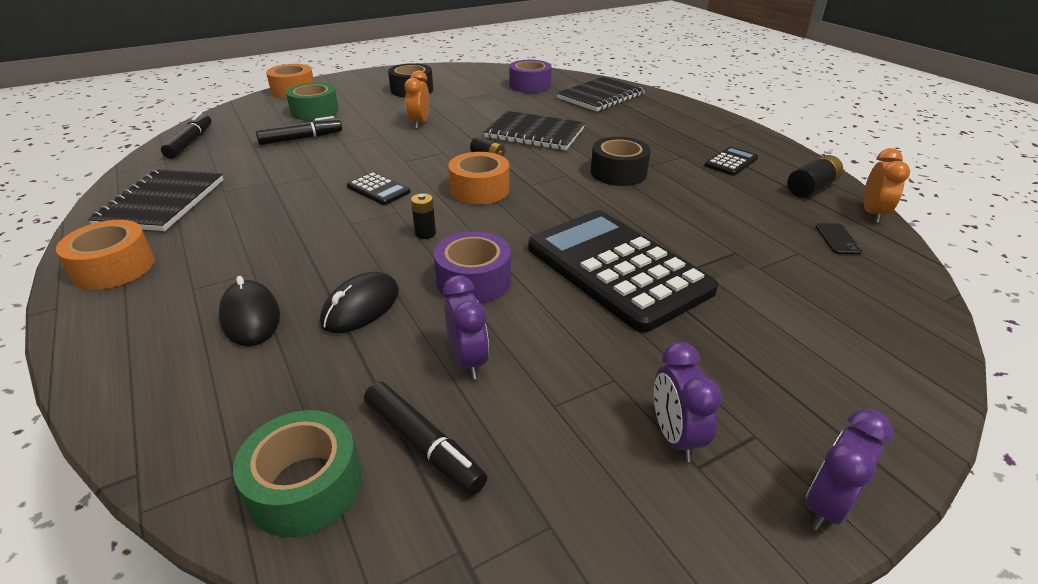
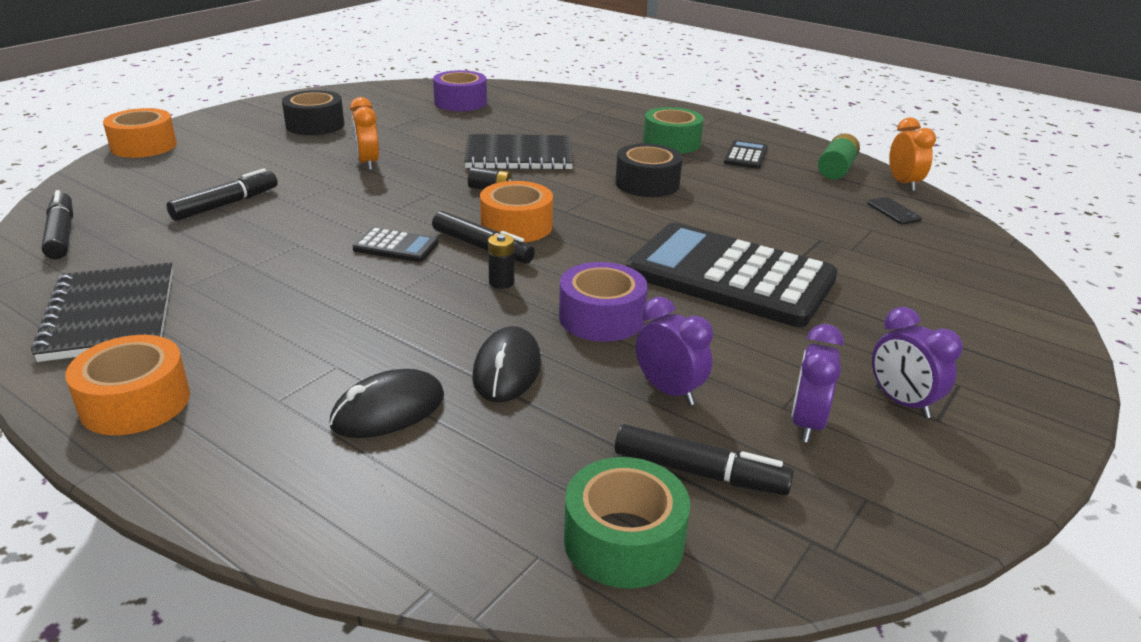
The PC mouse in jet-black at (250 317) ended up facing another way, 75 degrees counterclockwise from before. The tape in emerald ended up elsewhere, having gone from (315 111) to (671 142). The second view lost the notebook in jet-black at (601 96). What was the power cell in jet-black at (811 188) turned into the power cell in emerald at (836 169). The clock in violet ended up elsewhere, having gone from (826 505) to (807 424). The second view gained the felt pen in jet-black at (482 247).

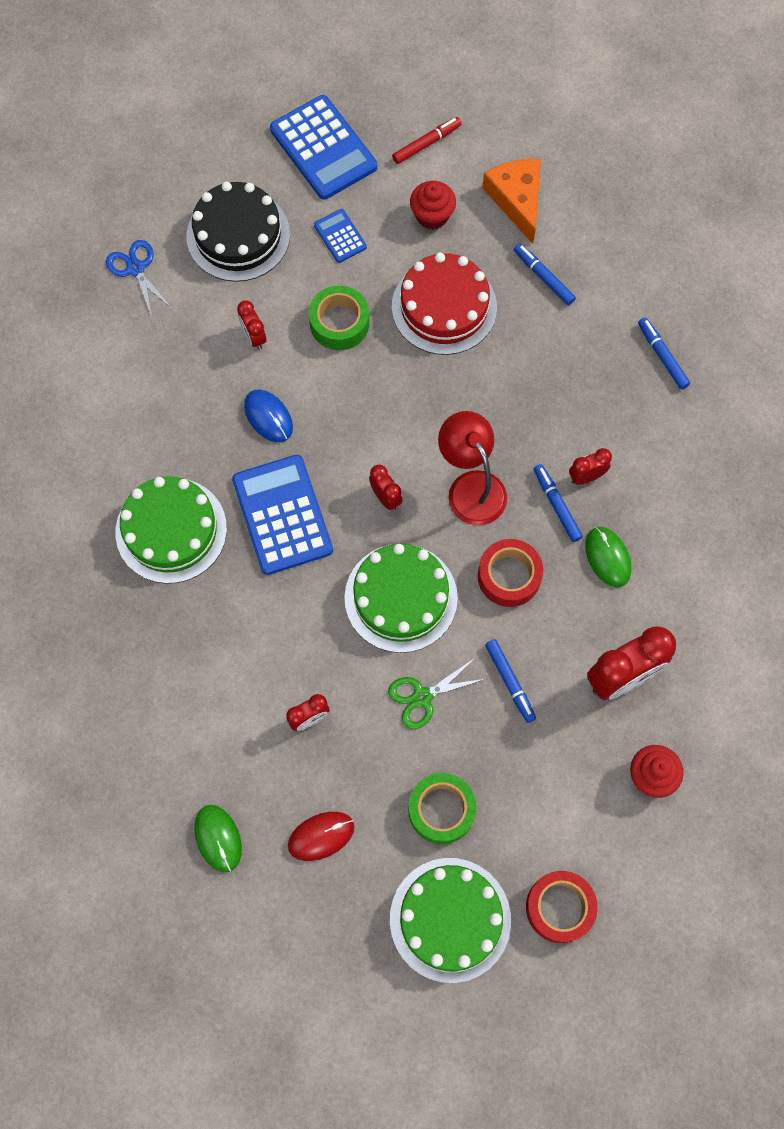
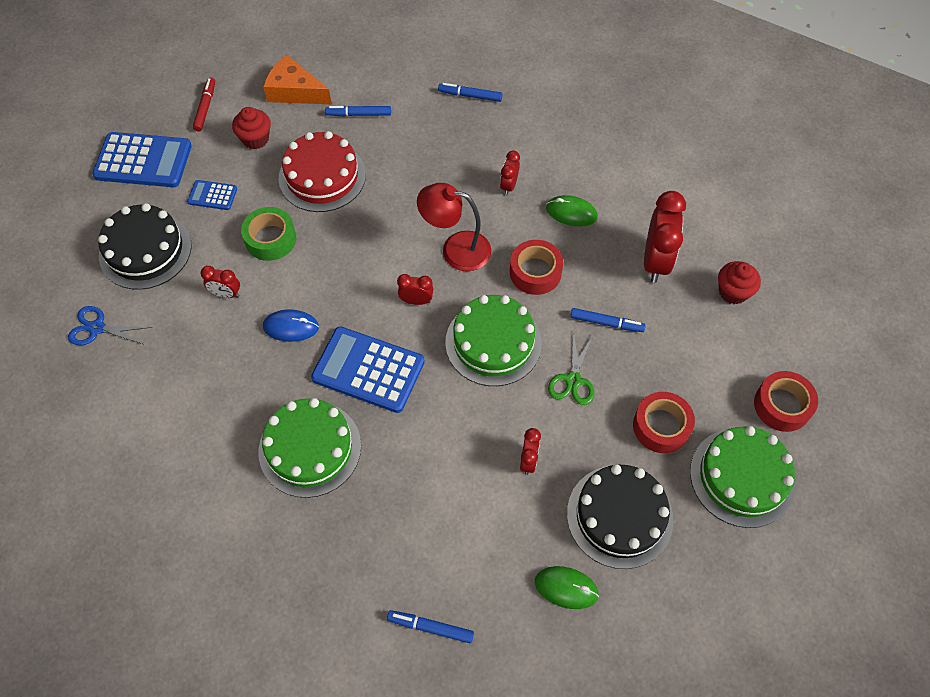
Where the PC mouse in red stood at (321 836), the layer cake in jet-black came to stand at (619 516). What was the tape in emerald at (441 810) turned into the tape in red at (661 426). The felt pen in royal blue ended up elsewhere, having gone from (557 505) to (430 627).

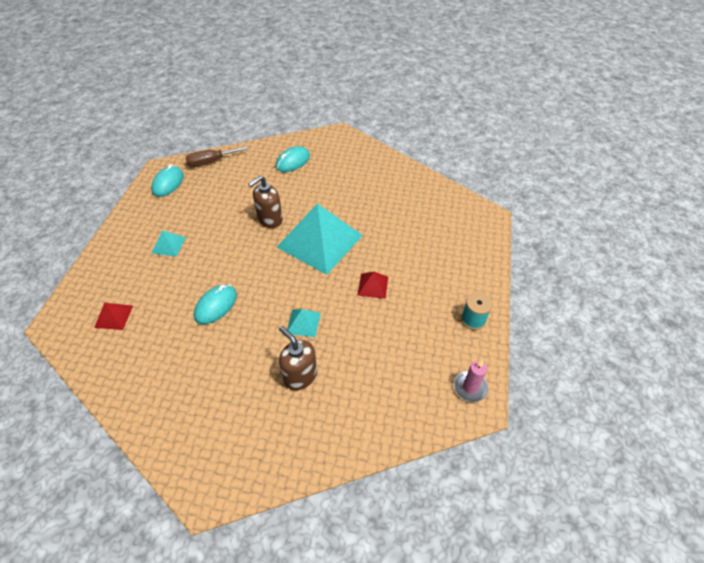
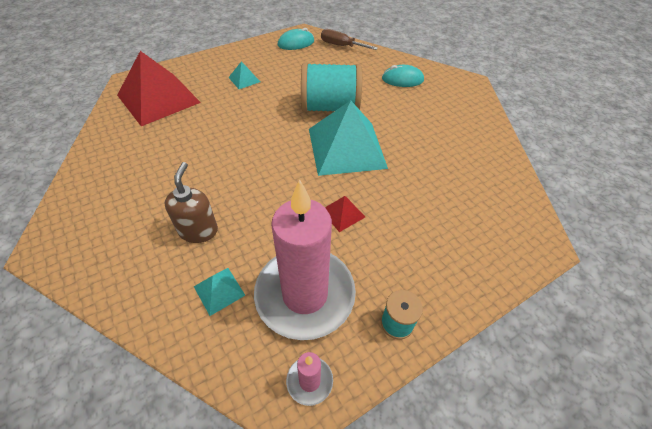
The size of the pyramid shape in red at (114 316) changed by a factor of 2.39. The second view lost the PC mouse in teal at (216 305). Where the pump bottle in dark brown stood at (270 219), the bobbin in teal came to stand at (330 107). The pyramid shape in teal ended up elsewhere, having gone from (303 323) to (219 290). The second view gained the wax candle in rosy at (305 294).

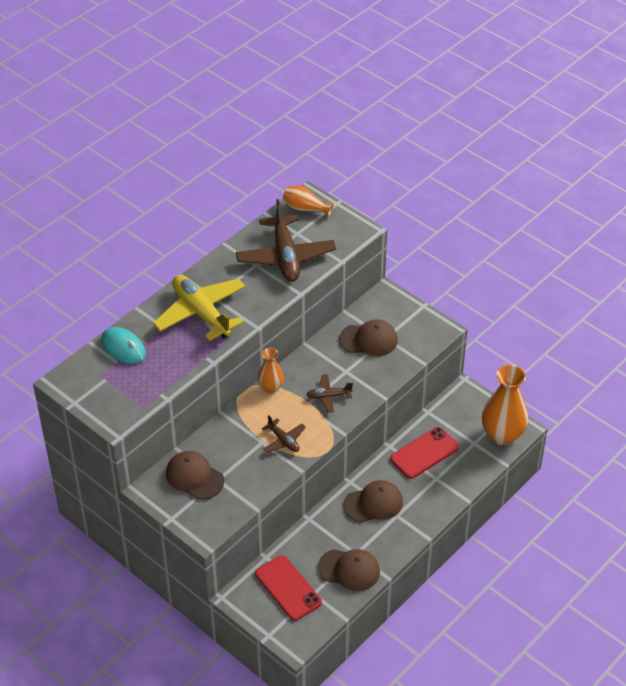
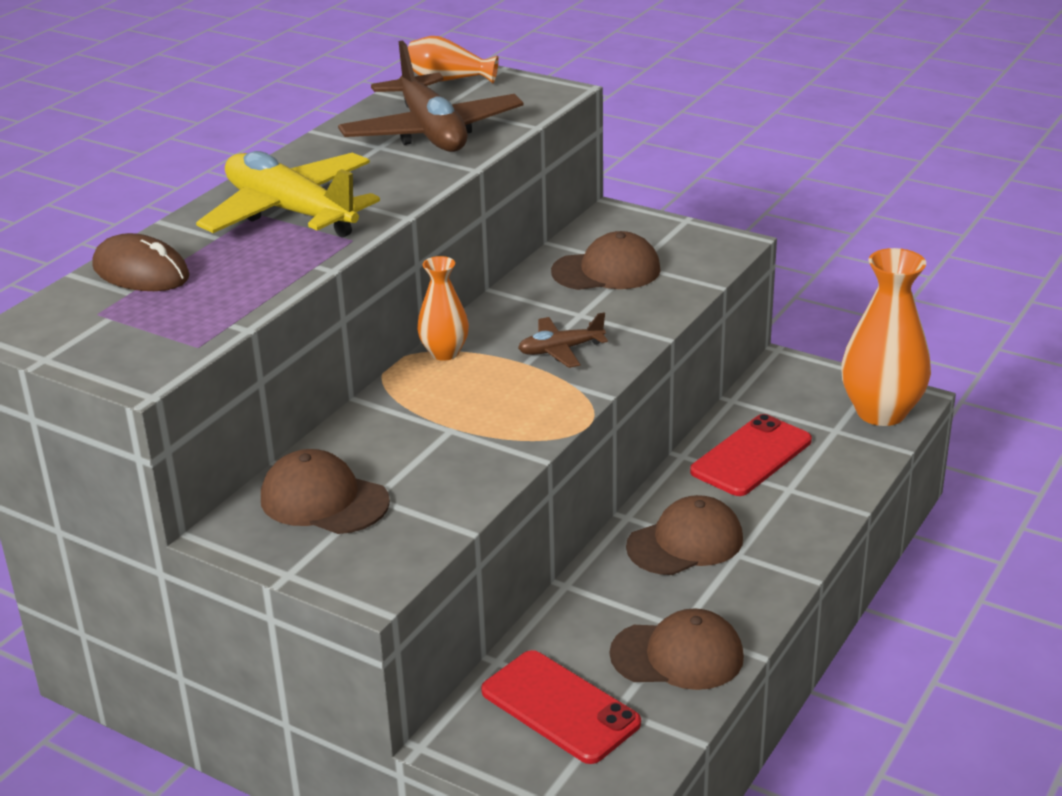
What was the PC mouse in teal at (123 348) turned into the PC mouse in dark brown at (141 272). The second view lost the toy plane in dark brown at (283 440).

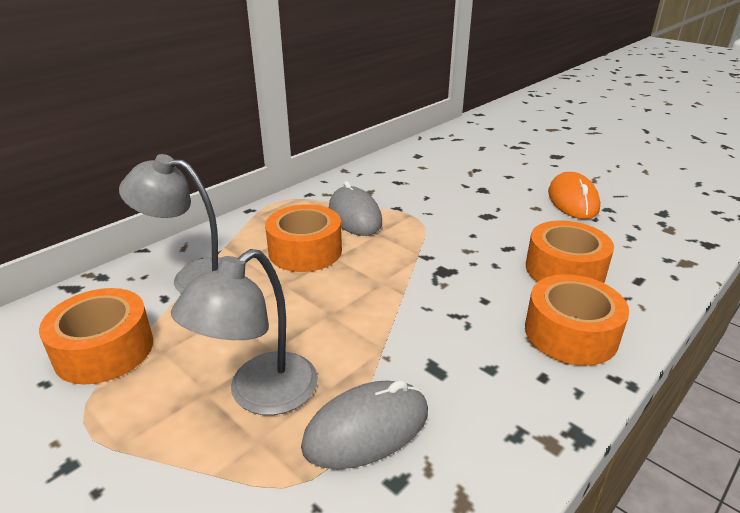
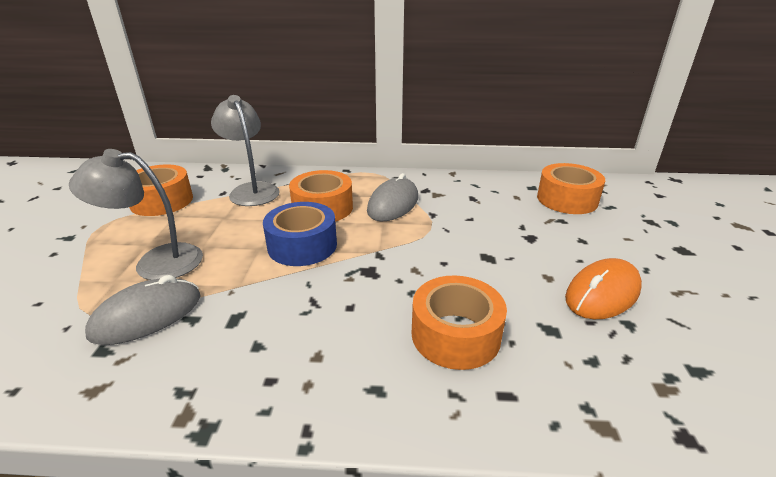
The PC mouse in gray at (366 429) ended up facing another way, 60 degrees counterclockwise from before. The tape in orange-coloured ended up elsewhere, having gone from (570 333) to (567 199). The second view gained the tape in royal blue at (302 245).

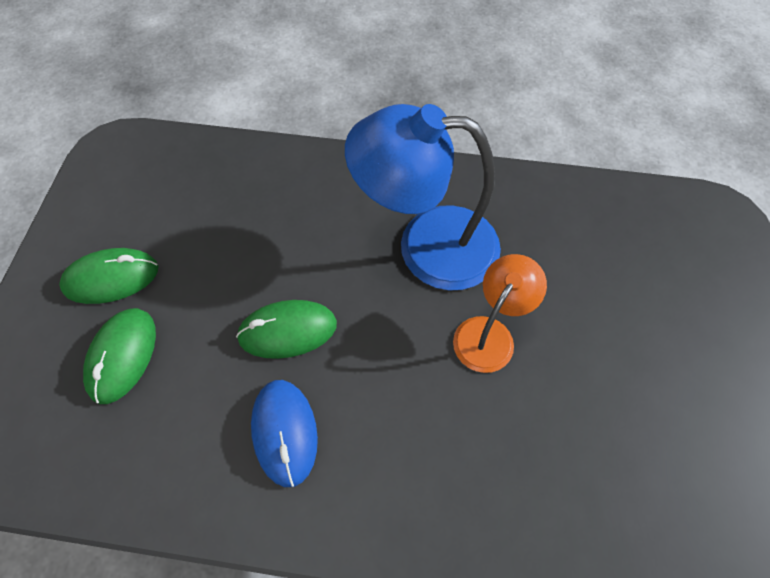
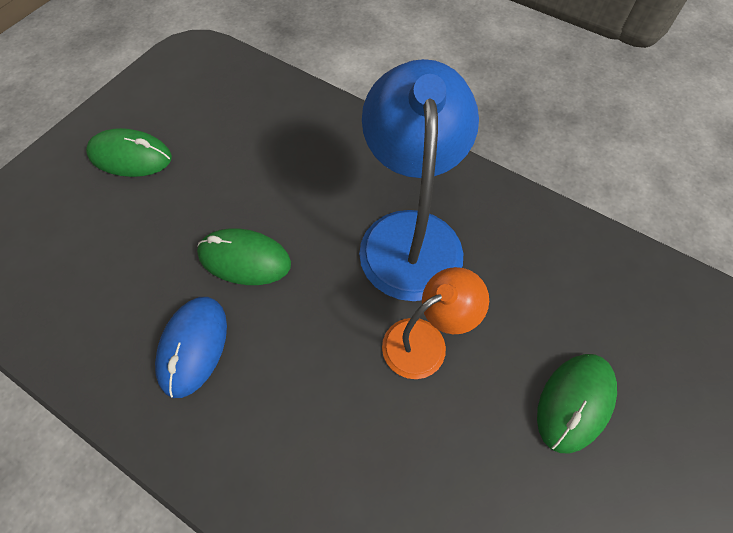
The PC mouse in emerald ended up elsewhere, having gone from (122 356) to (575 402). The lamp in royal blue at (427 246) ended up facing another way, 60 degrees clockwise from before.

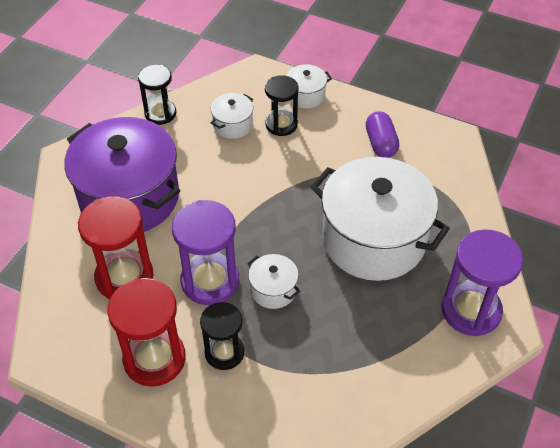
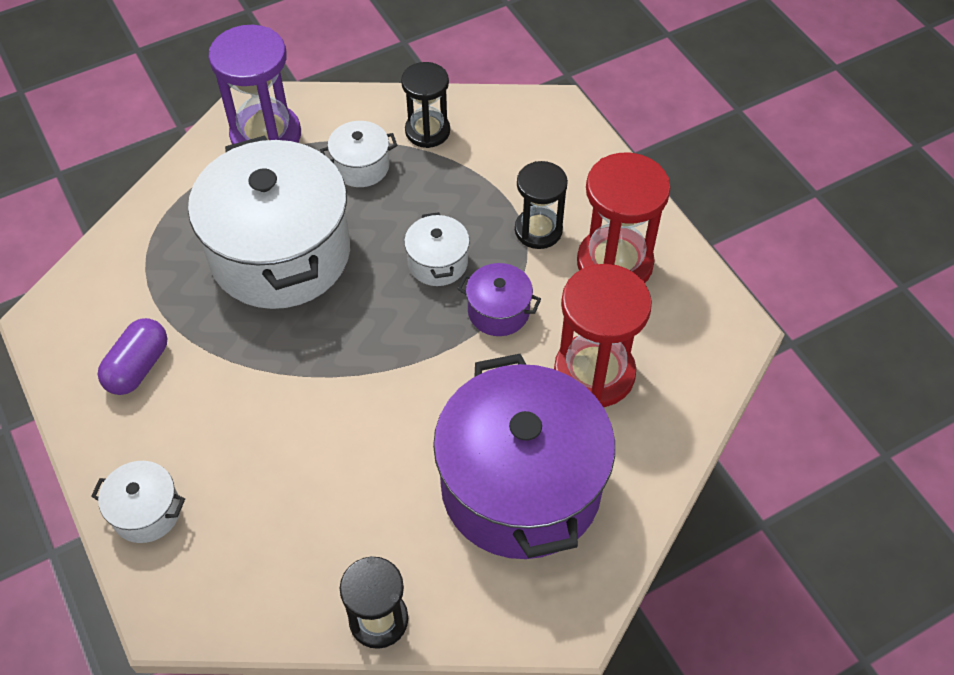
Where the hourglass in violet stood at (210 281), the pot in violet came to stand at (498 311). The pot in white ended up elsewhere, having gone from (233 125) to (361 166). The hourglass in jet-black ended up elsewhere, having gone from (281 124) to (427 131).

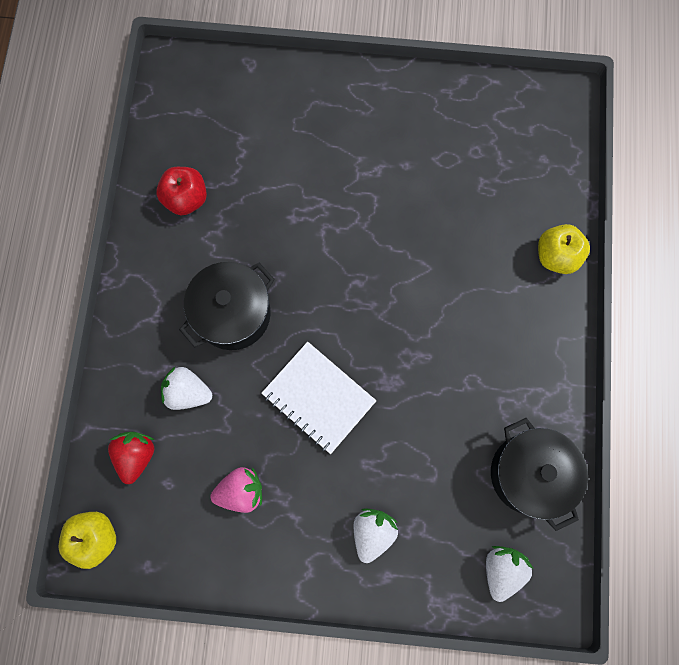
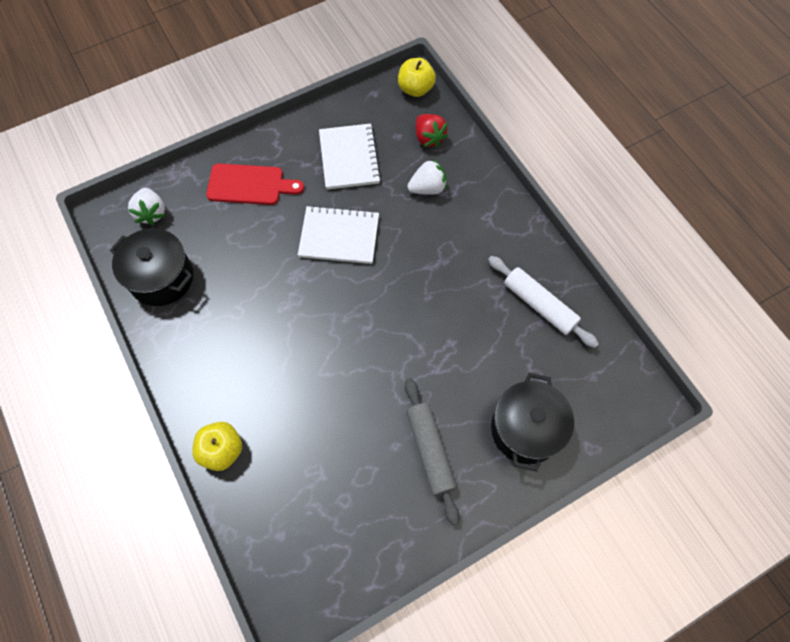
Where the apple fruit in red stood at (186 199), the rolling pin in white came to stand at (539 305). The pot in jet-black ended up elsewhere, having gone from (233 314) to (525 429). Where the strawberry in rosy stood at (241 491), the notebook in white came to stand at (349 158). Where the strawberry in white stood at (372 532), the chopping board in red came to stand at (249 185). The second view gained the rolling pin in gray at (430 451).

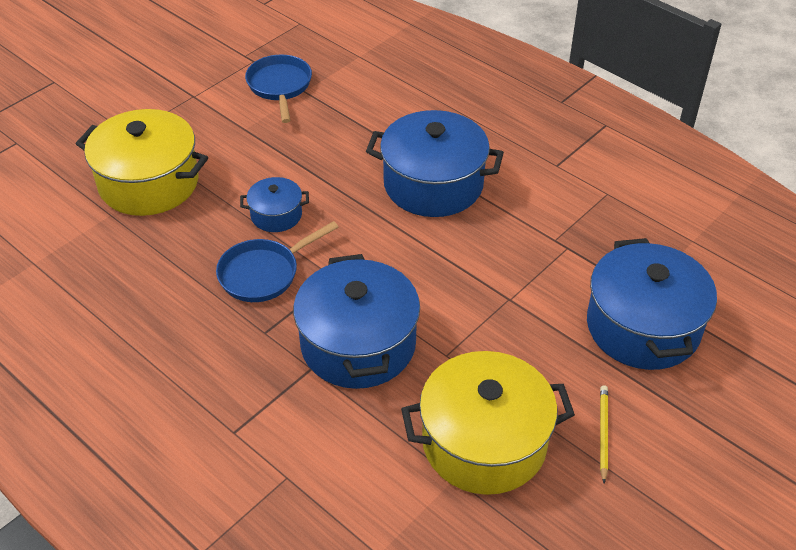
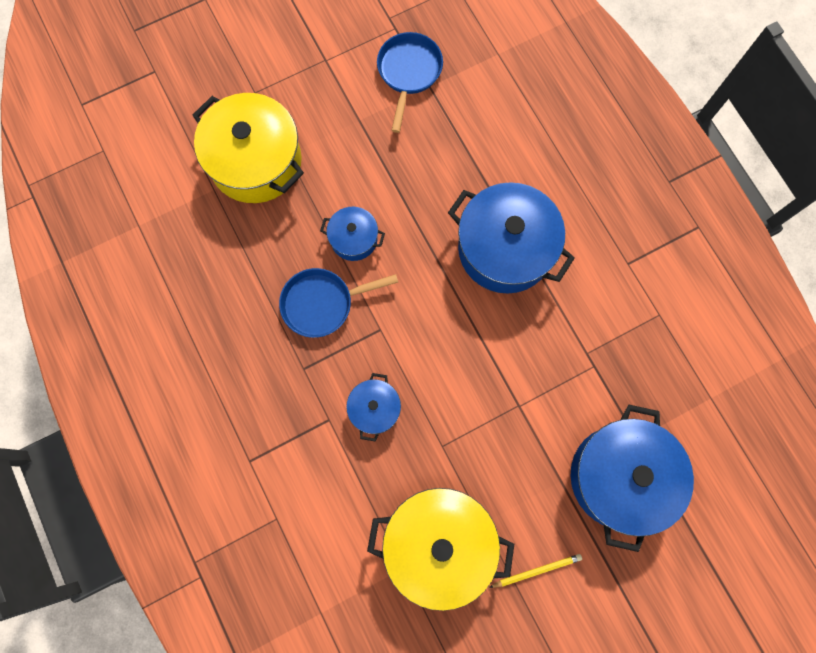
The size of the pot in royal blue at (358 344) changed by a factor of 0.50. The pencil in golden at (603 433) ended up facing another way, 45 degrees clockwise from before.

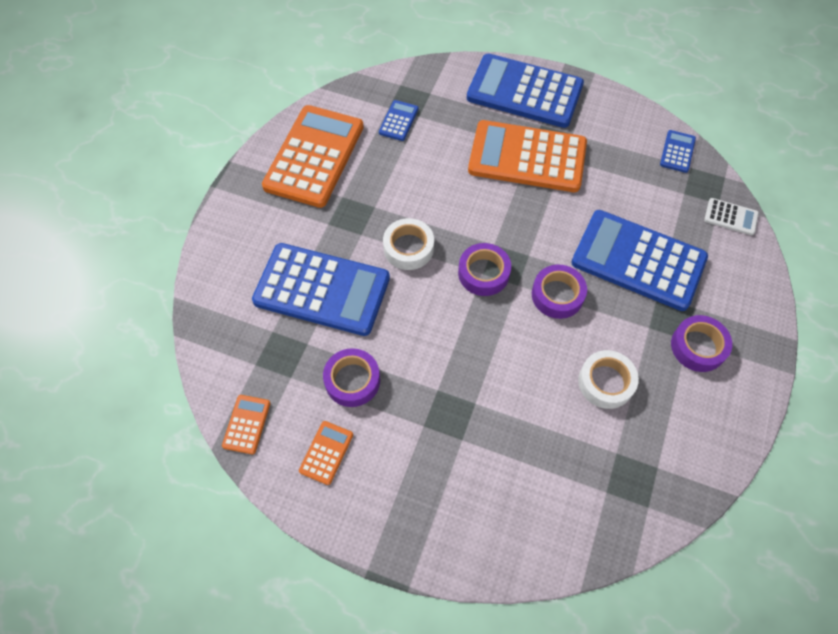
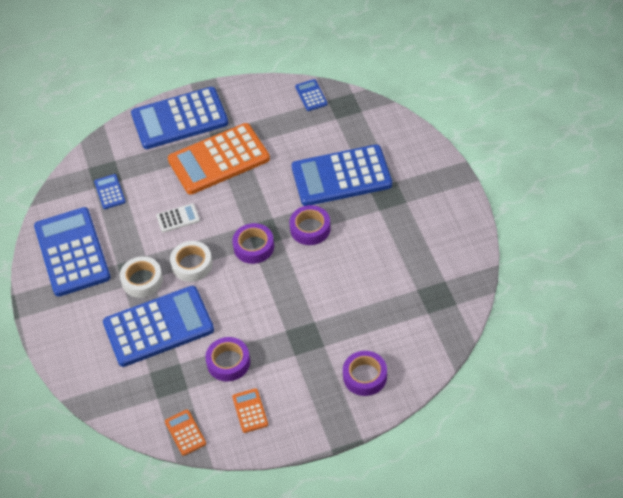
What was the adding machine in orange-coloured at (314 156) turned into the adding machine in royal blue at (72 252). The tape in white ended up elsewhere, having gone from (606 382) to (142 280). The tape in violet ended up elsewhere, having gone from (698 347) to (365 376). The adding machine in white ended up elsewhere, having gone from (730 217) to (178 218).

